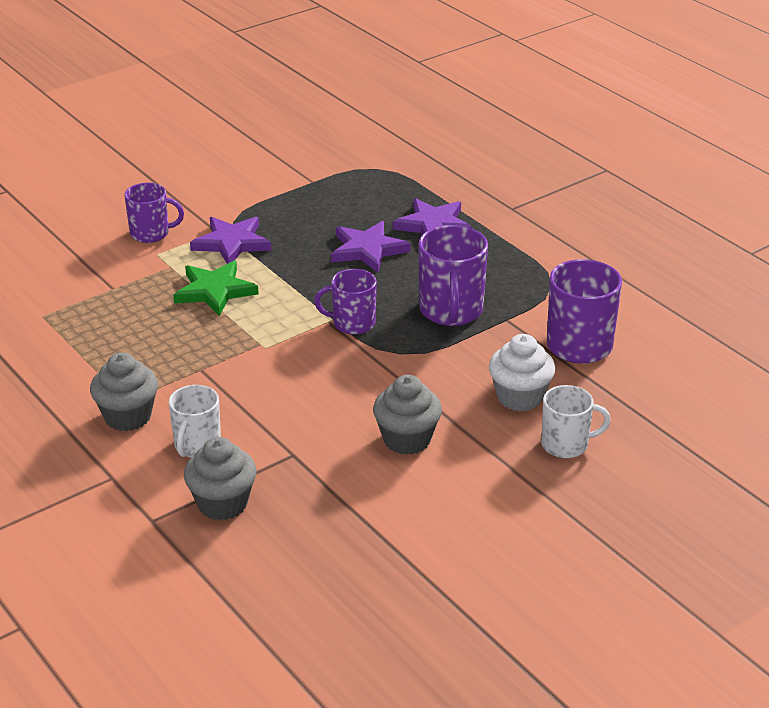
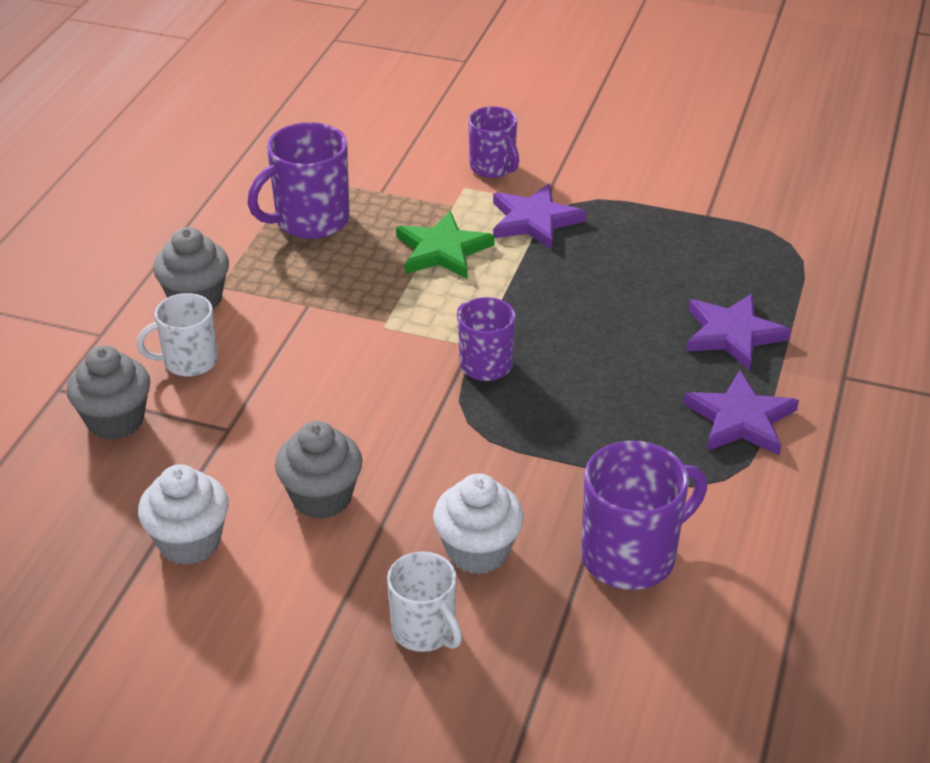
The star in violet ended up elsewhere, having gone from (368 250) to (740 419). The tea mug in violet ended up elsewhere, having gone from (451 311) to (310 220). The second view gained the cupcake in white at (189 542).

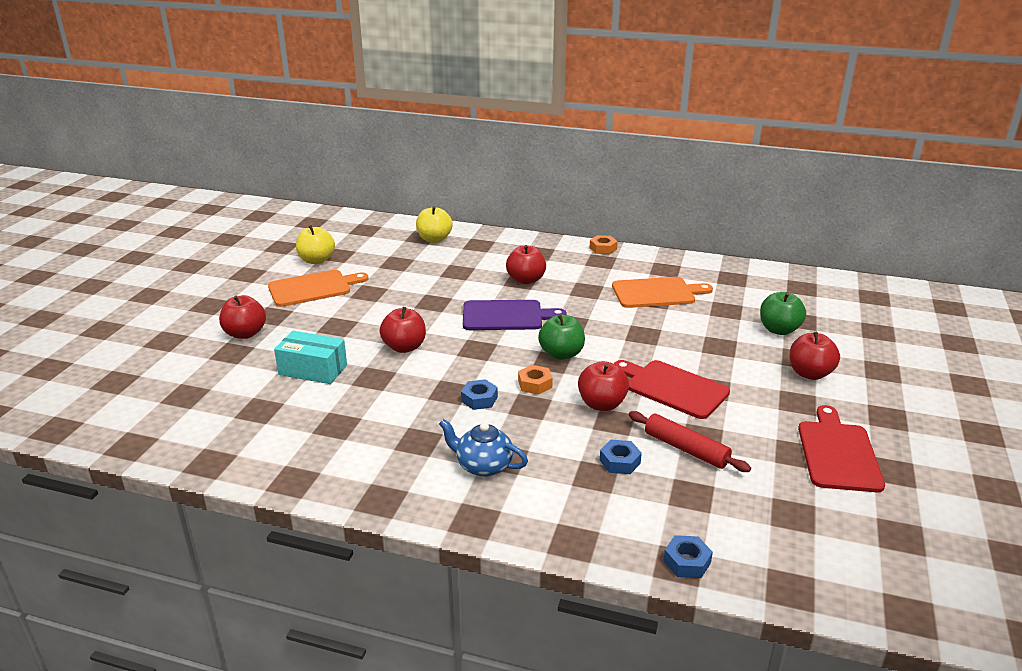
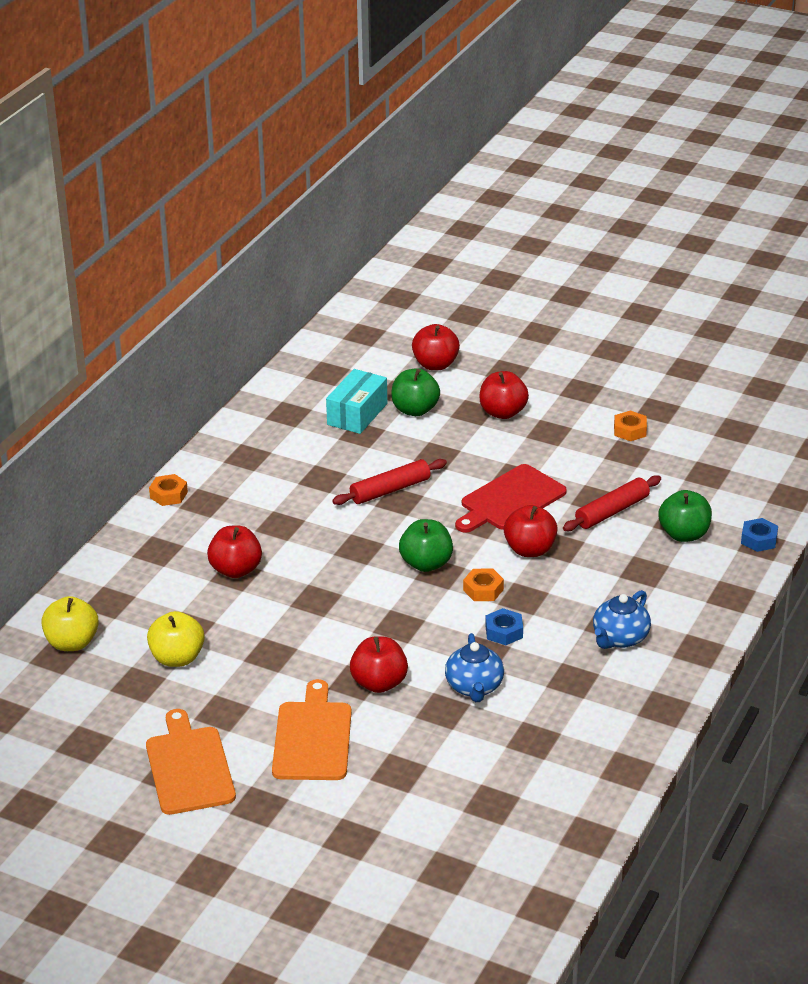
The apple fruit in red ended up elsewhere, having gone from (245 334) to (435 365). The box in teal ended up elsewhere, having gone from (313 370) to (357 414). The apple fruit in golden ended up elsewhere, having gone from (316 260) to (177 658). The second view lost the chopping board in violet at (506 316). The second view lost the hexagon nut in royal blue at (620 462). The chopping board in orange-coloured ended up elsewhere, having gone from (657 293) to (312 737). Where the chopping board in red stood at (837 453), the hexagon nut in orange-coloured came to stand at (630 430). The second view gained the rolling pin in red at (390 490). The second view gained the teapot in royal blue at (474 687). The second view gained the apple fruit in emerald at (684 534).

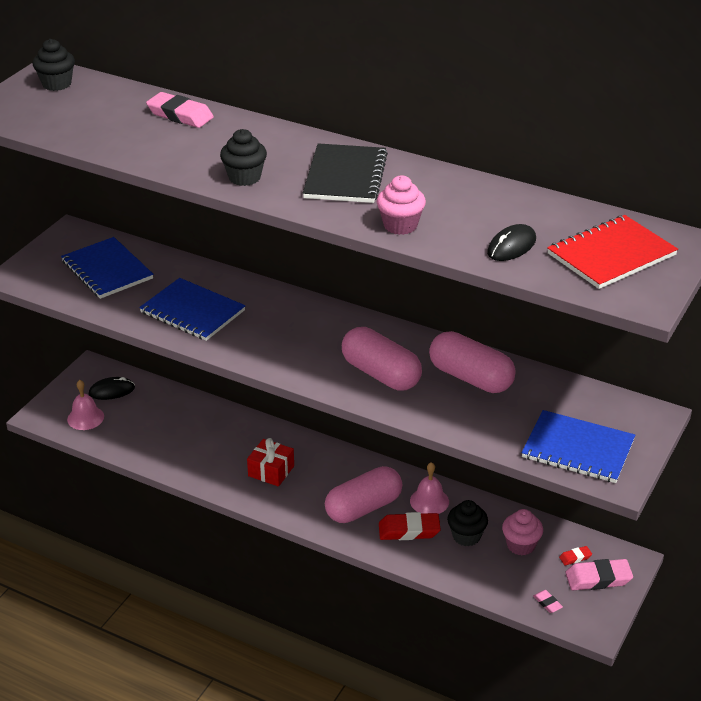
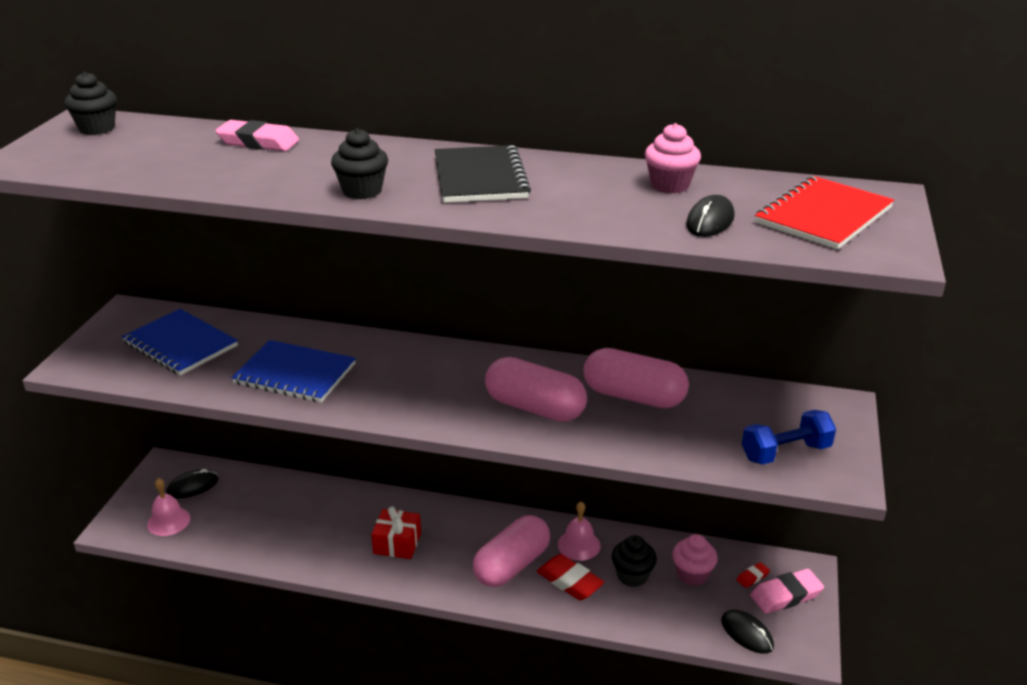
The cupcake in rosy ended up elsewhere, having gone from (400 225) to (669 185). The eraser in red at (409 530) ended up facing another way, 60 degrees clockwise from before. Where the notebook in royal blue stood at (578 449), the free weight in royal blue came to stand at (785 452). Where the eraser in rosy stood at (547 603), the PC mouse in jet-black came to stand at (747 633).

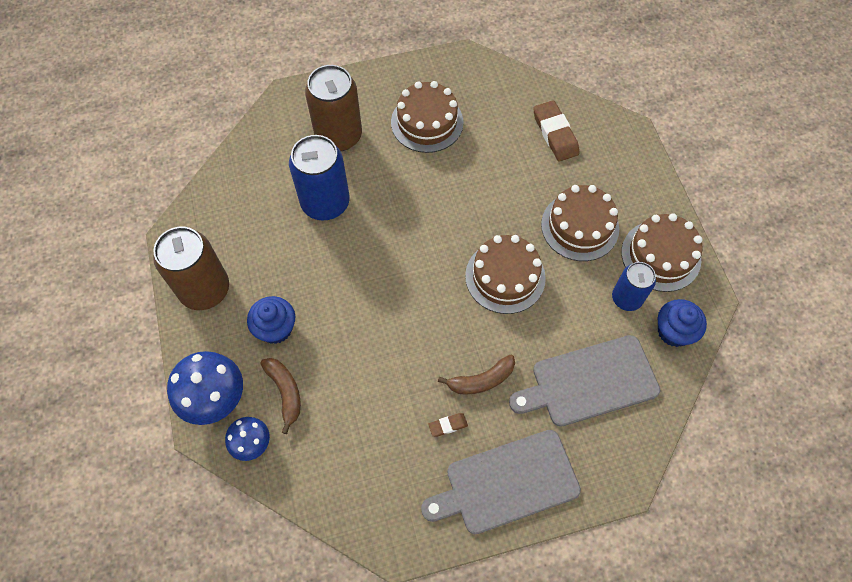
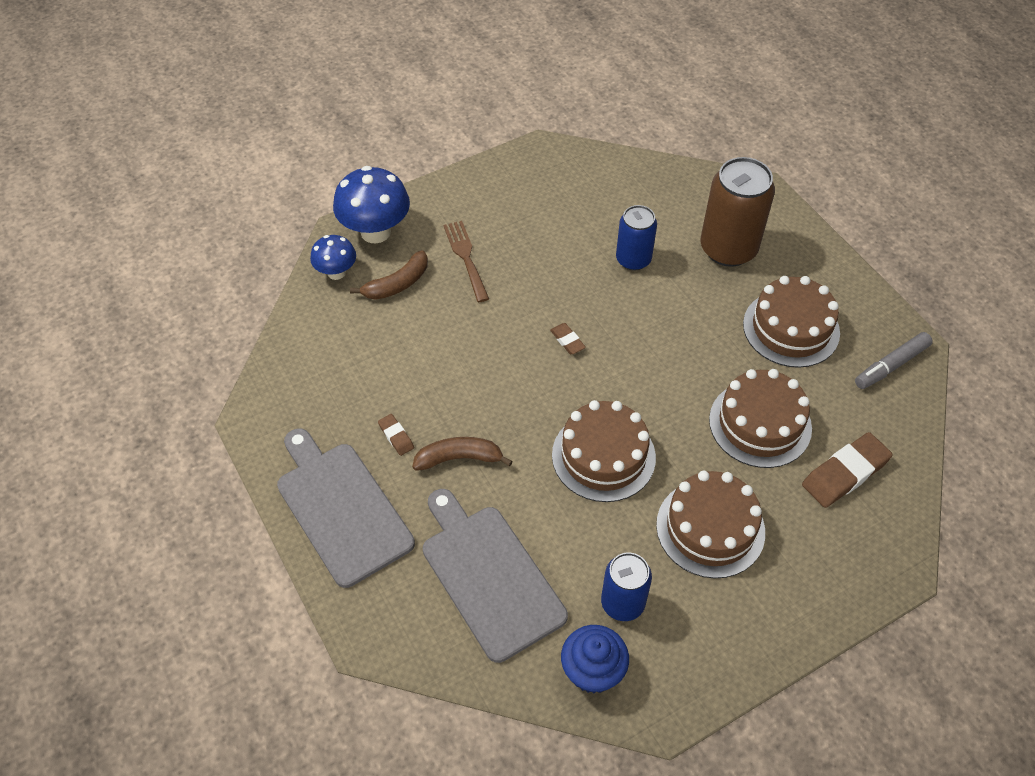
The second view lost the can in dark brown at (205 289). Where the cupcake in royal blue stood at (276 328), the table fork in dark brown came to stand at (465 257). The size of the can in royal blue at (325 203) changed by a factor of 0.61. The toy banana in dark brown at (481 380) ended up facing another way, 120 degrees clockwise from before. The layer cake in dark brown ended up elsewhere, having gone from (661 255) to (760 424). The second view gained the eraser in dark brown at (567 340). The second view gained the felt pen in gray at (891 365).

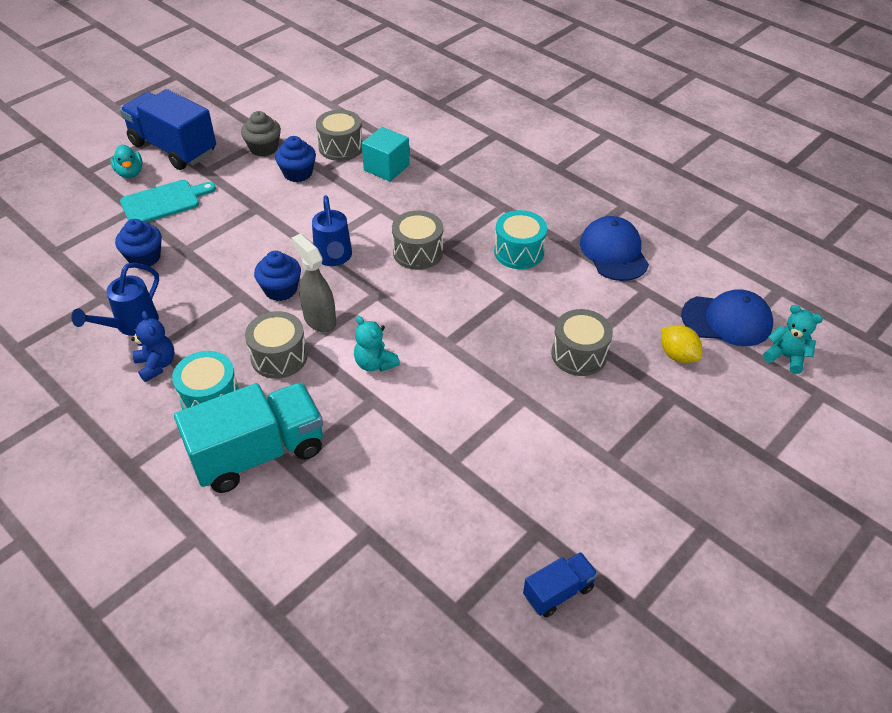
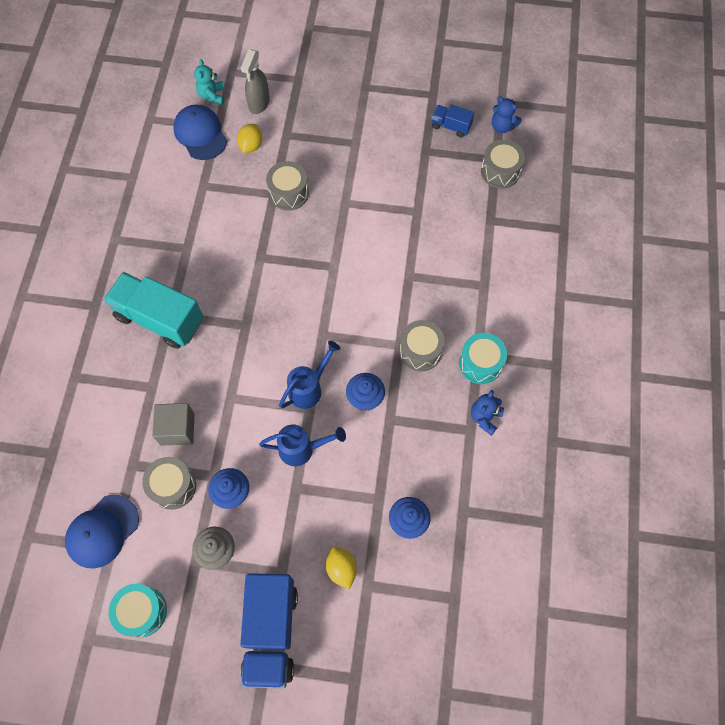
The watering can in royal blue ended up elsewhere, having gone from (131 325) to (302 449). The second view lost the duck in teal at (130 173). Where the chopping board in teal stood at (164 202), the lemon in golden came to stand at (341 569). The toy truck in teal ended up elsewhere, having gone from (258 453) to (159 319). The sprayer in gray ended up elsewhere, having gone from (319 320) to (259 103). The second view lost the teddy bear in teal at (375 363). What was the block in teal at (386 168) turned into the block in gray at (177 429). The toy drum in gray ended up elsewhere, having gone from (418 252) to (500 172). The toy drum in teal ended up elsewhere, having gone from (519 252) to (142 611). The baseball cap in royal blue ended up elsewhere, having gone from (614 252) to (102 531). The second view gained the teddy bear in royal blue at (502 126).

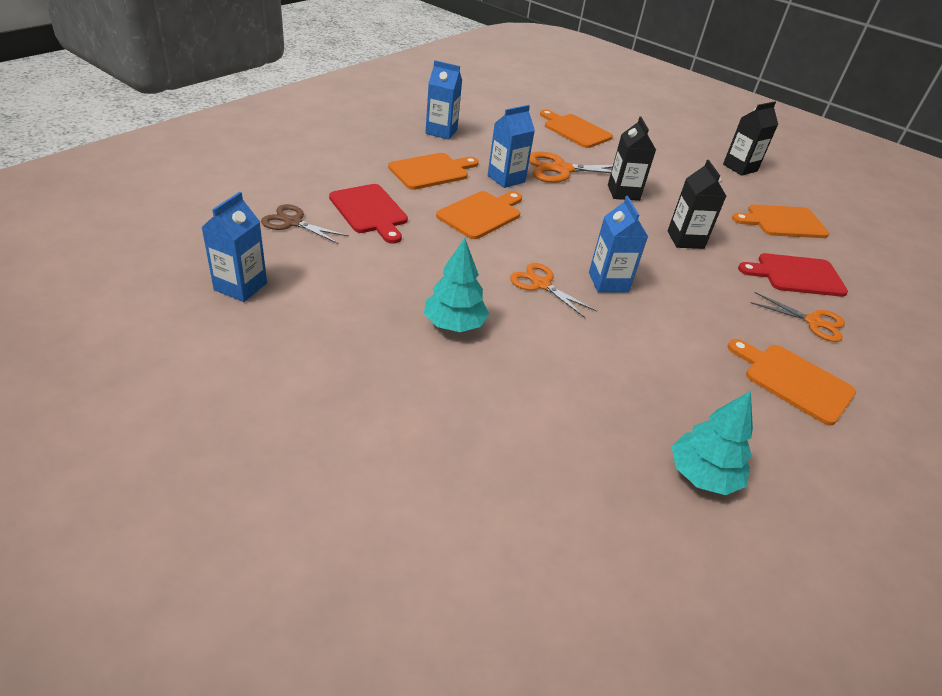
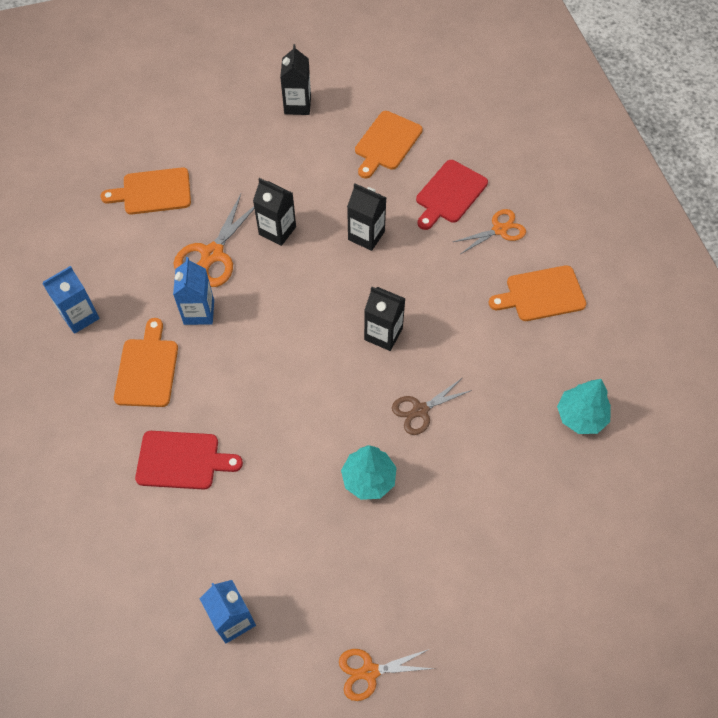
The pair of scissors in dark brown ended up elsewhere, having gone from (293 222) to (420 410). The second view lost the chopping board in orange-coloured at (481 214). The pair of scissors in orange-coloured ended up elsewhere, having gone from (541 284) to (369 672). What was the carton in royal blue at (608 282) turned into the carton in jet-black at (383 334).

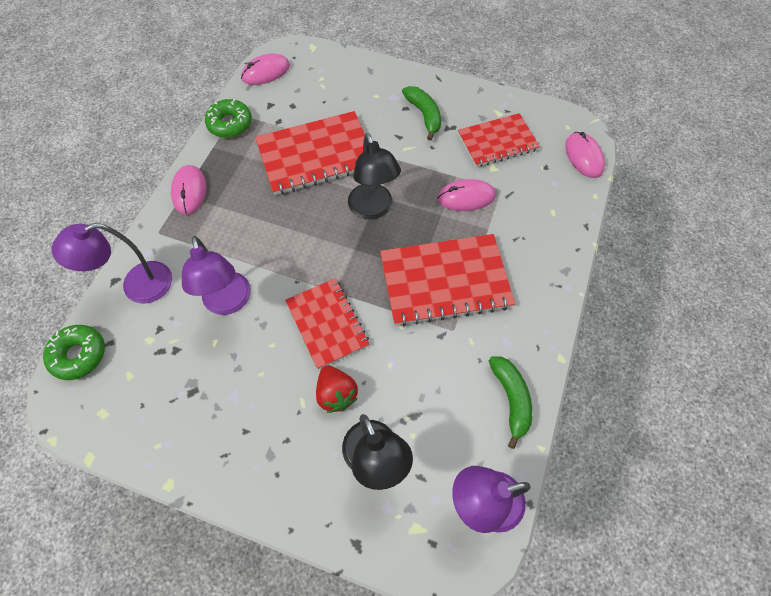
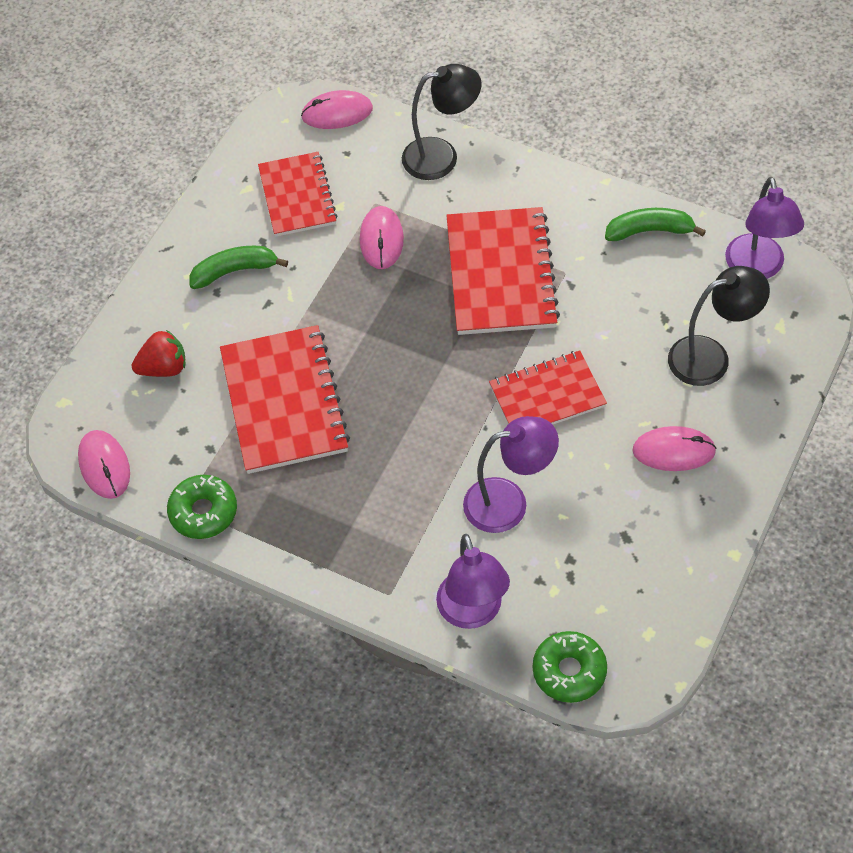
The PC mouse in rosy ended up elsewhere, having gone from (189 191) to (673 451). The strawberry in red ended up elsewhere, having gone from (336 394) to (164 368). The lamp in jet-black ended up elsewhere, having gone from (373 209) to (441 156).

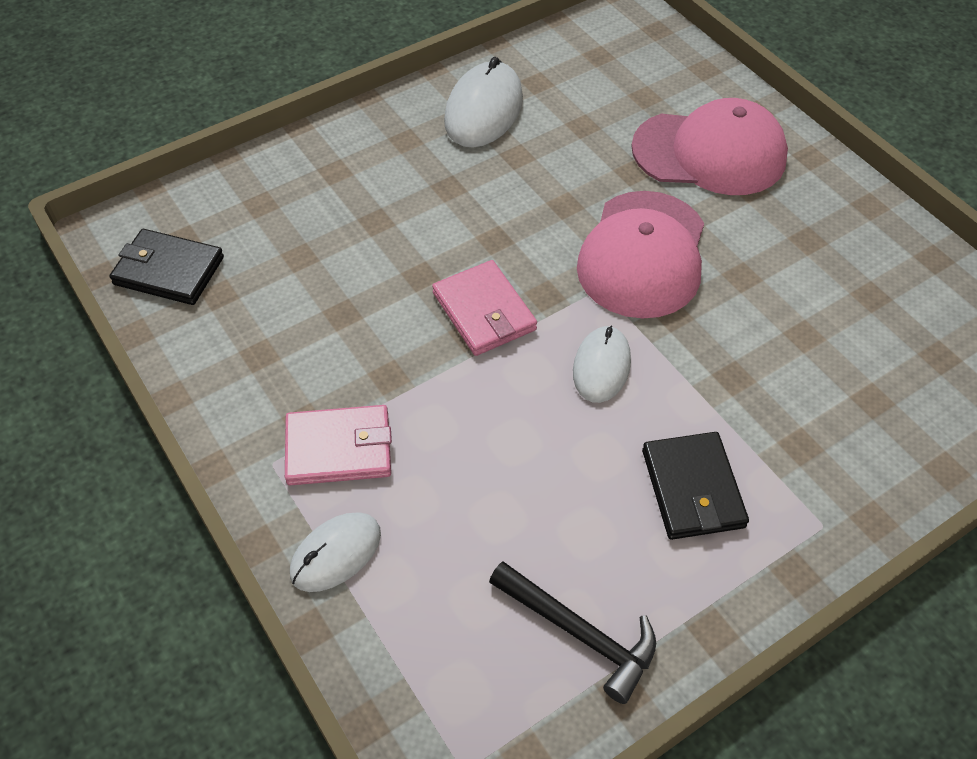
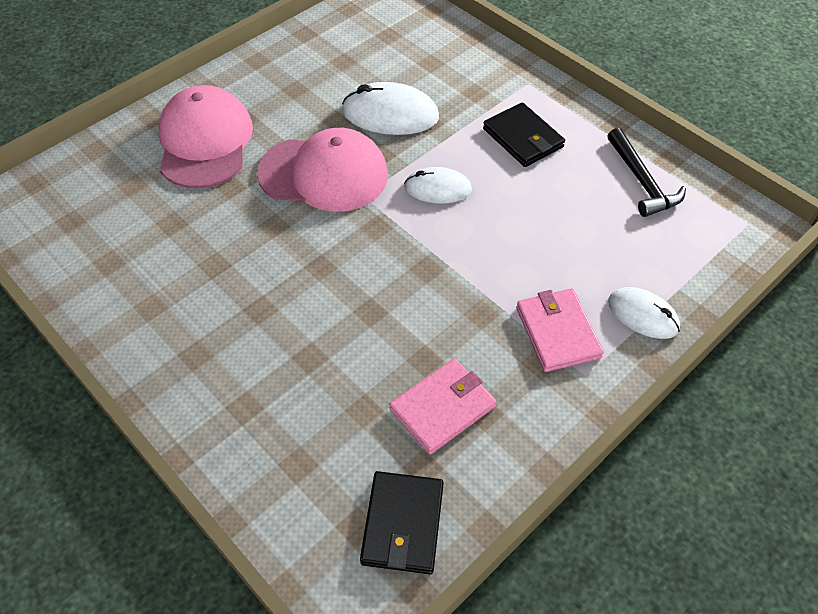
The wallet in rosy ended up elsewhere, having gone from (484 311) to (442 408). The PC mouse in white ended up elsewhere, having gone from (483 110) to (390 114). The carpenter's hammer in jet-black at (580 633) ended up facing another way, 135 degrees clockwise from before. The wallet in jet-black at (692 489) ended up facing another way, 75 degrees clockwise from before.

